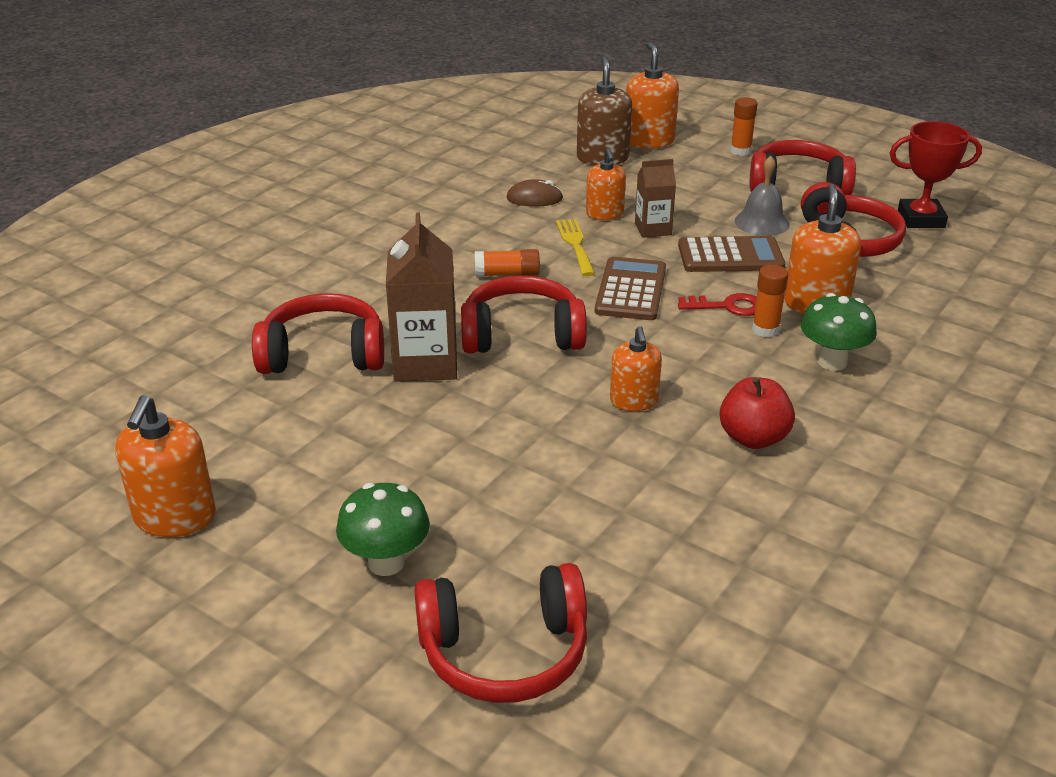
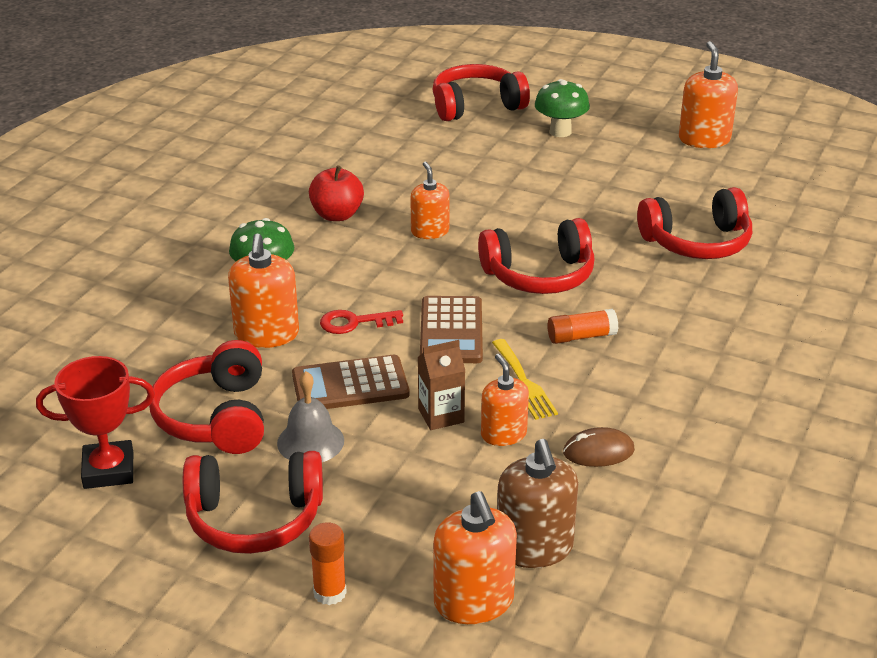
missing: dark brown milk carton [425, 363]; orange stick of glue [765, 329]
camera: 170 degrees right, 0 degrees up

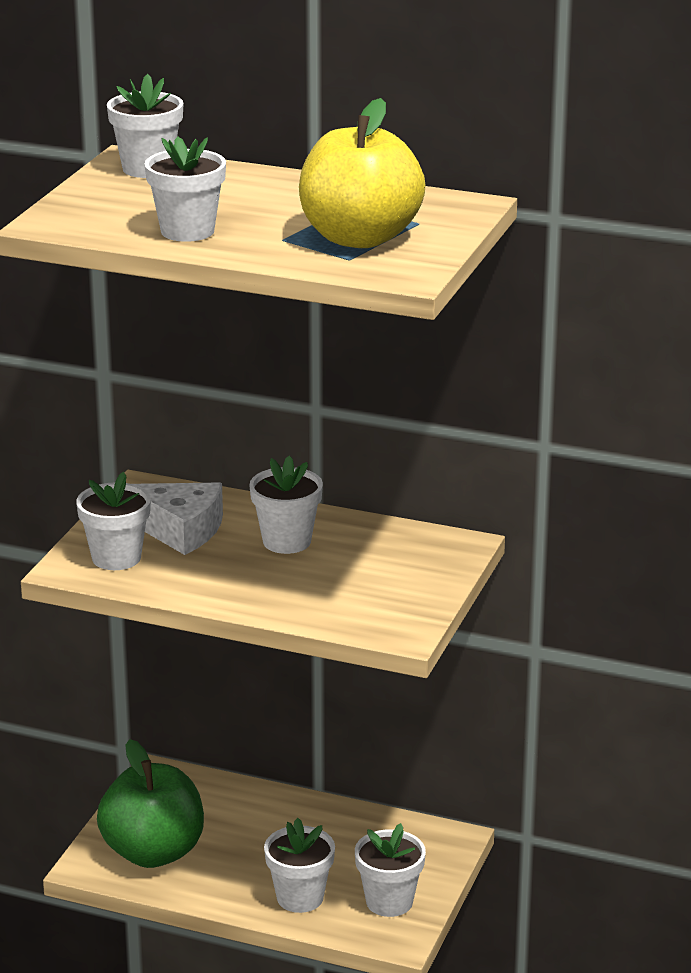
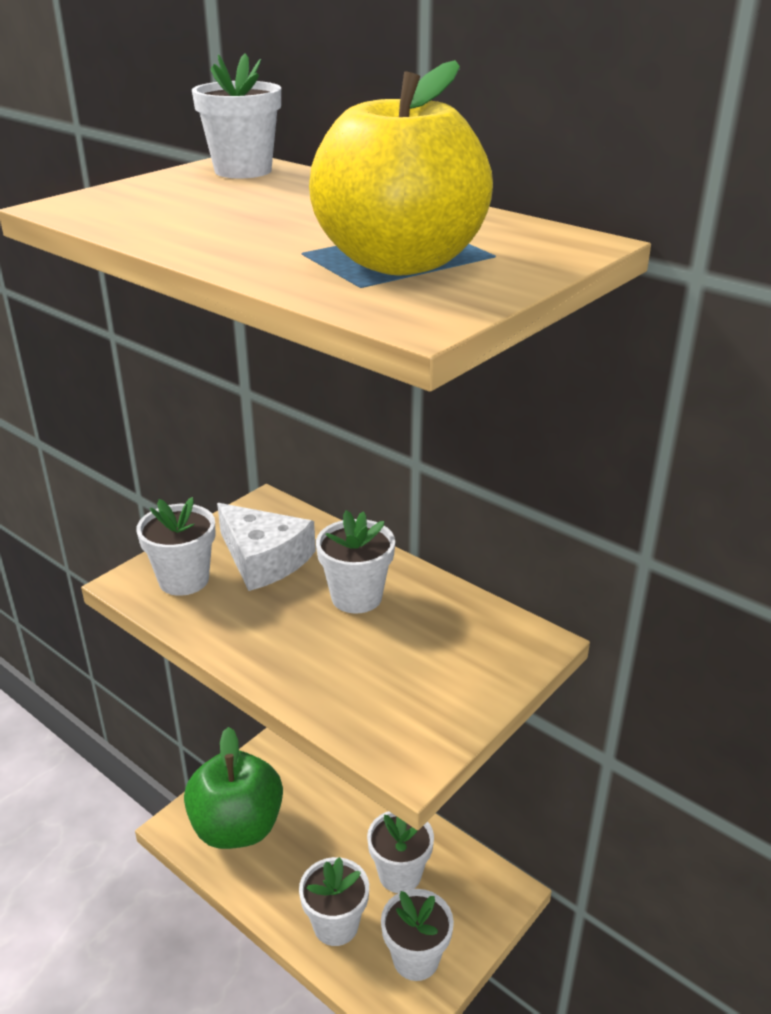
relocated: white potted plant [187, 231] to [400, 874]
camera: 20 degrees right, 5 degrees up

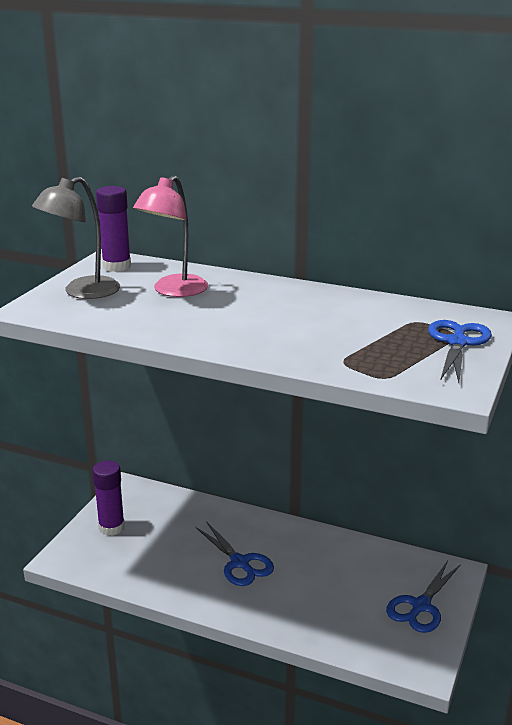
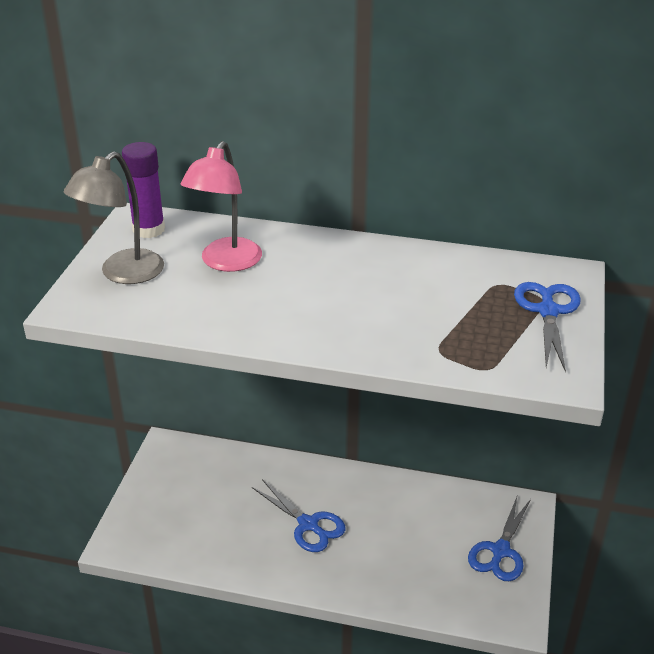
missing: violet stick of glue [111, 527]
camera: 10 degrees left, 10 degrees up

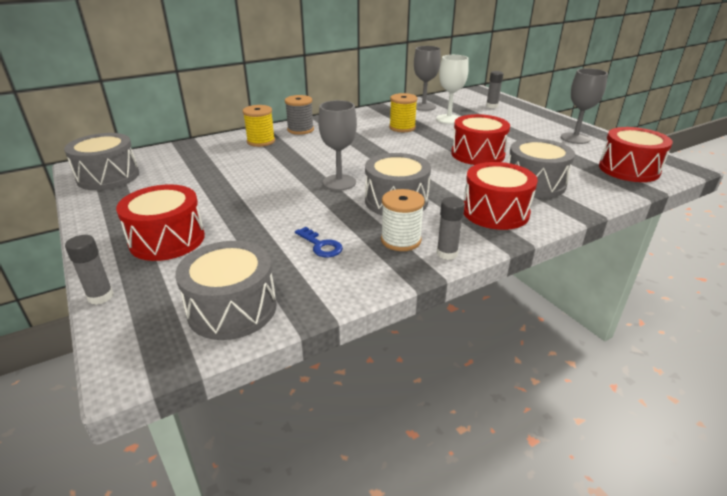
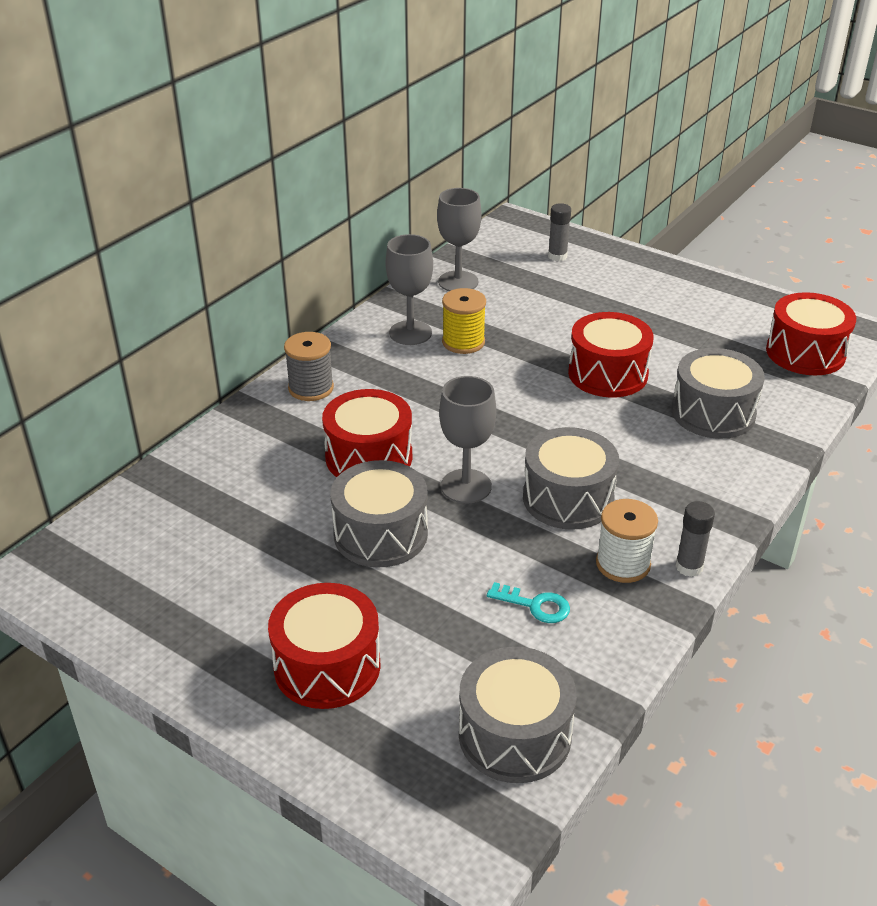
missing: grey stick of glue [100, 296]; golden reel of thread [261, 141]; white goblet [448, 119]
relocated: crimson snare drum [495, 212] to [369, 457]; grey snare drum [108, 177] to [380, 534]; grey goblet [575, 138] to [410, 333]
colour: royal blue latchkey [321, 245] to teal latchkey [535, 605]
camera: 25 degrees left, 5 degrees up

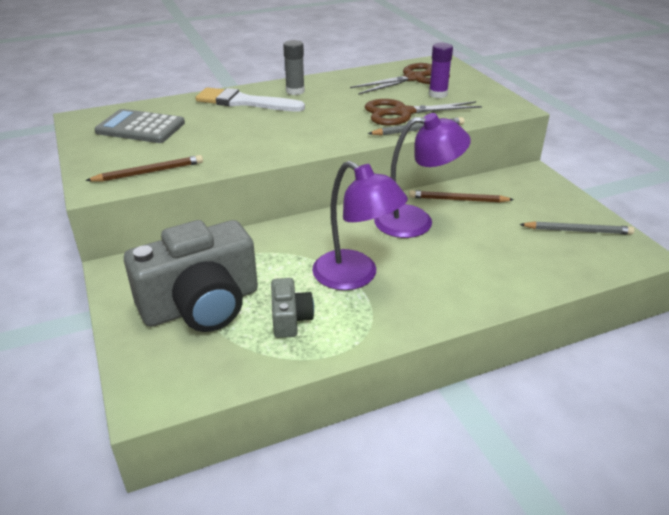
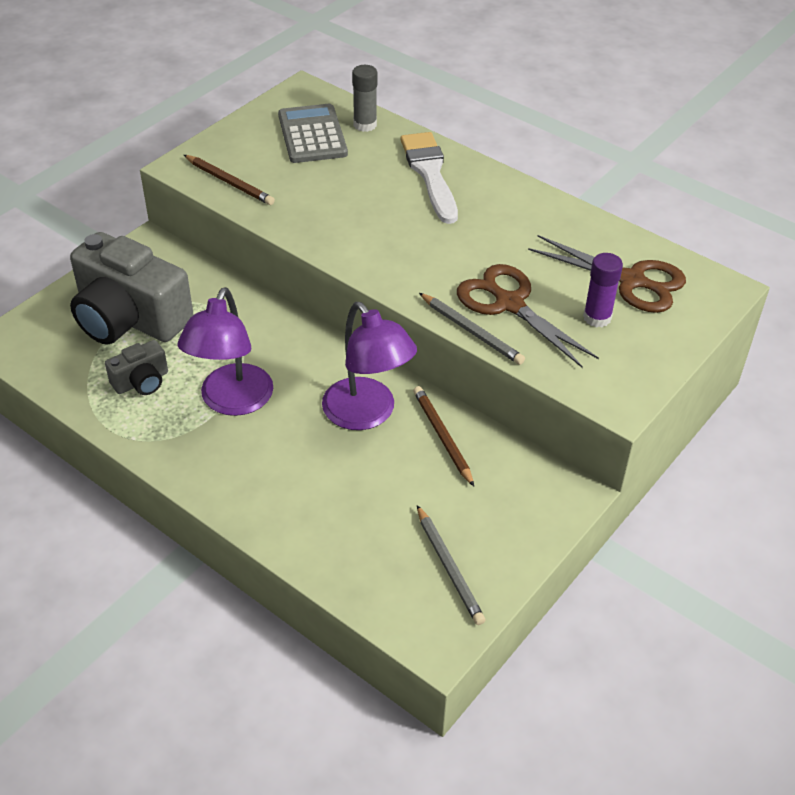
relocated: grey stick of glue [295, 91] to [365, 125]
camera: 60 degrees right, 10 degrees up

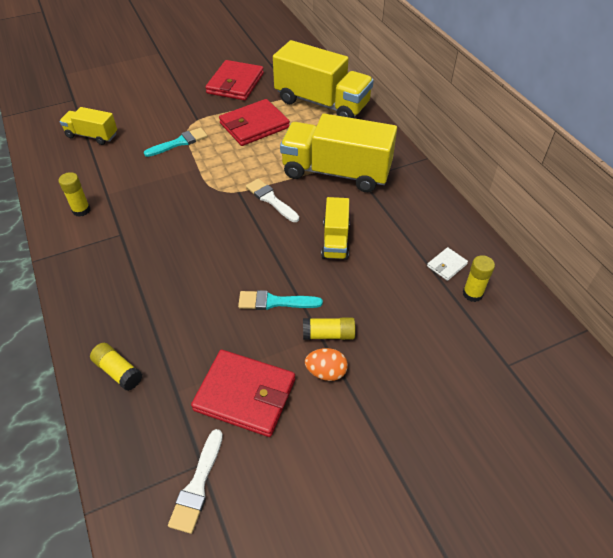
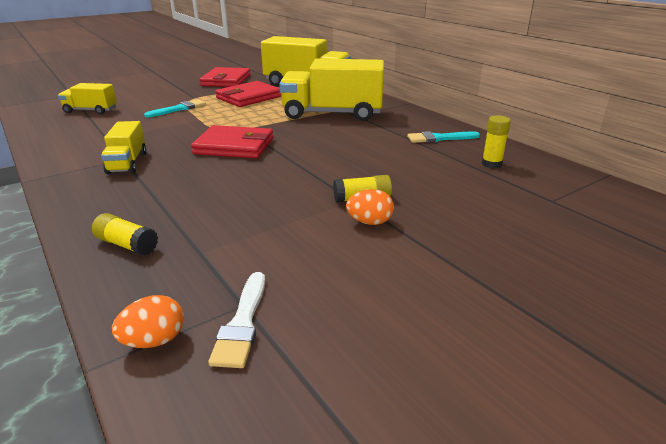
missing: golden stick of glue [81, 210]; white paint brush [271, 199]; white wallet [447, 265]
appeared: orange egg [154, 341]
relocated: golden lorry [335, 240] to [127, 163]; crimson wallet [245, 394] to [234, 146]; teal paint brush [275, 302] to [439, 138]
camera: 10 degrees left, 20 degrees down

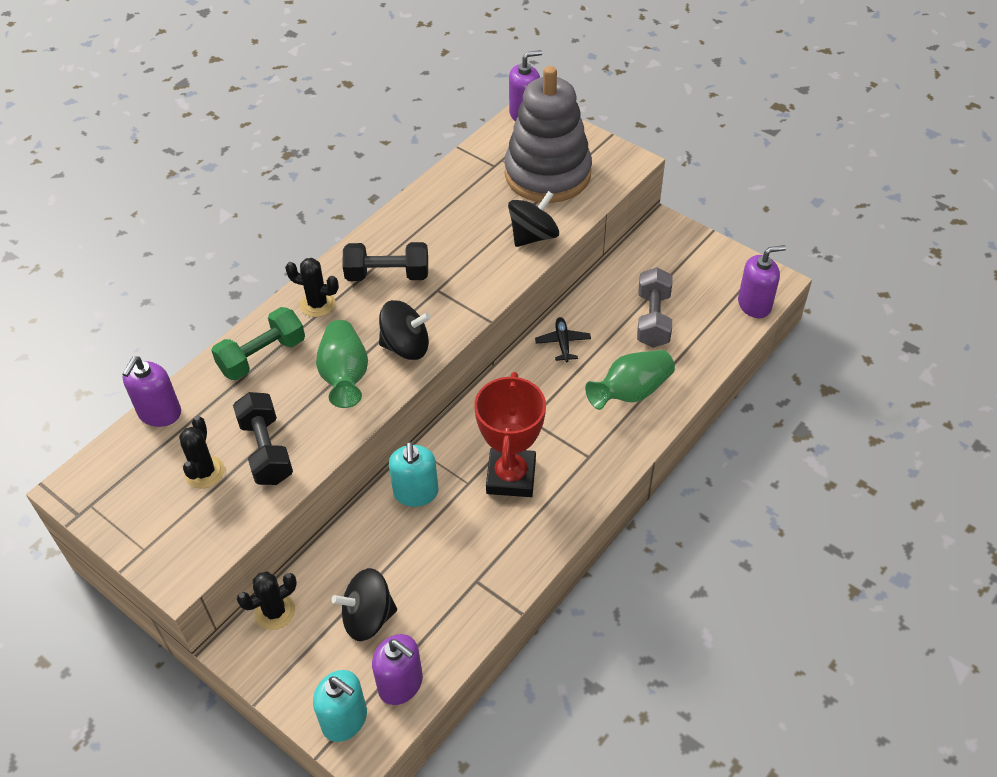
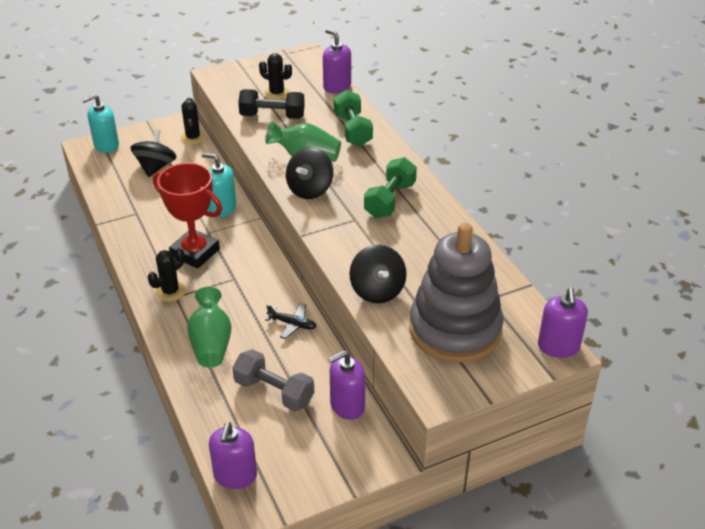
relocated: ebony saguaro cactus [317, 304] to [170, 291]; violet soap pump [400, 684] to [347, 405]
colour: ebony free weight [387, 275] to leaf-green free weight [390, 200]
camera: 115 degrees right, 10 degrees down

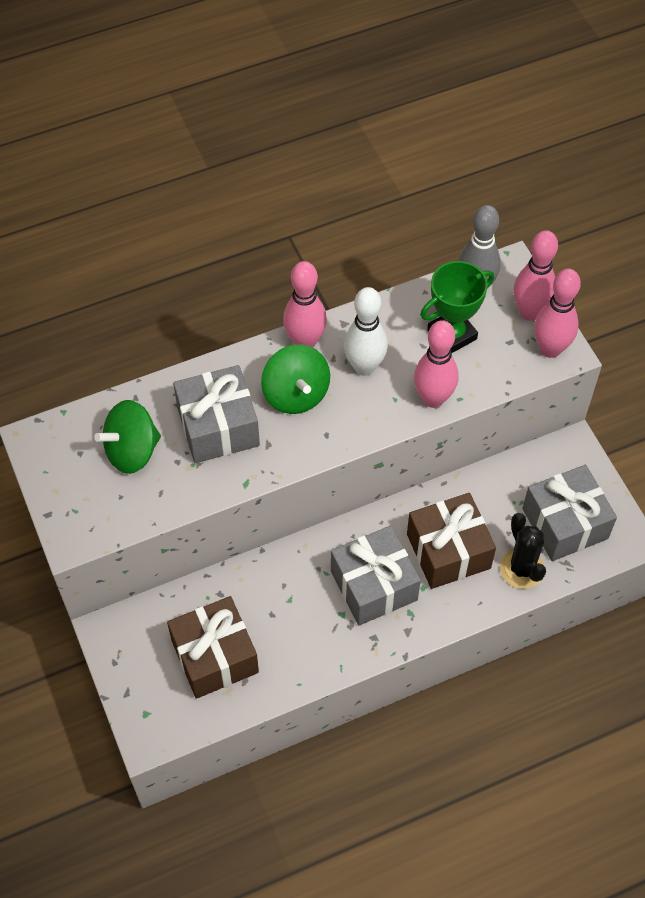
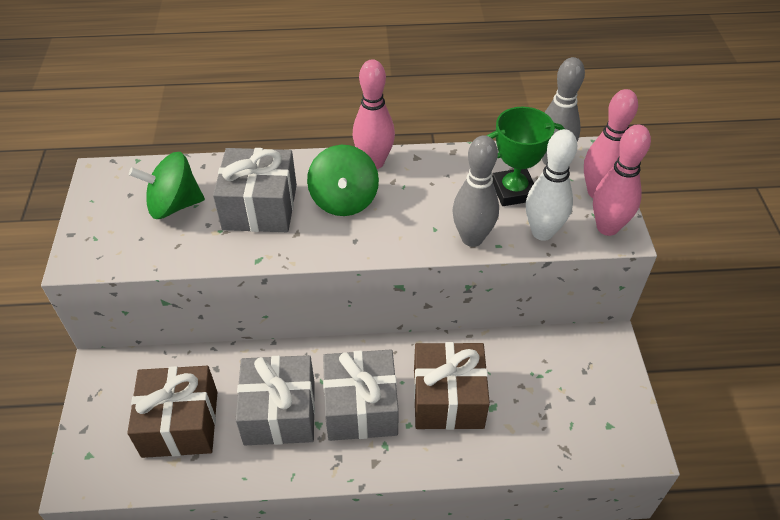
missing: ebony saguaro cactus [521, 568]
relocated: grey gift [565, 523] to [280, 412]; white tenpin [364, 367] to [542, 232]
colour: pink tenpin [433, 398] to grey tenpin [472, 238]
camera: 20 degrees right, 10 degrees down

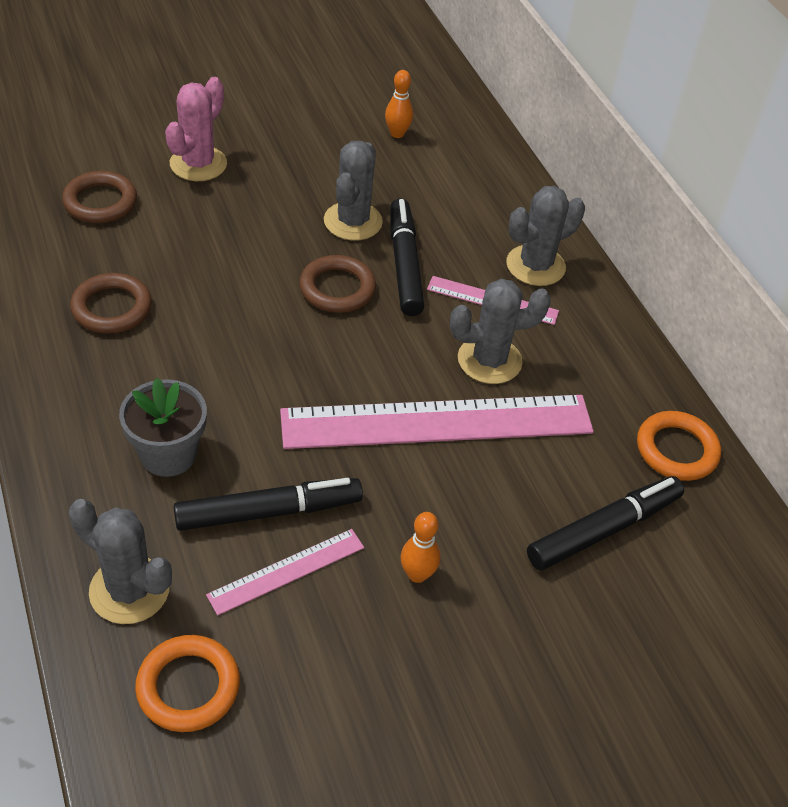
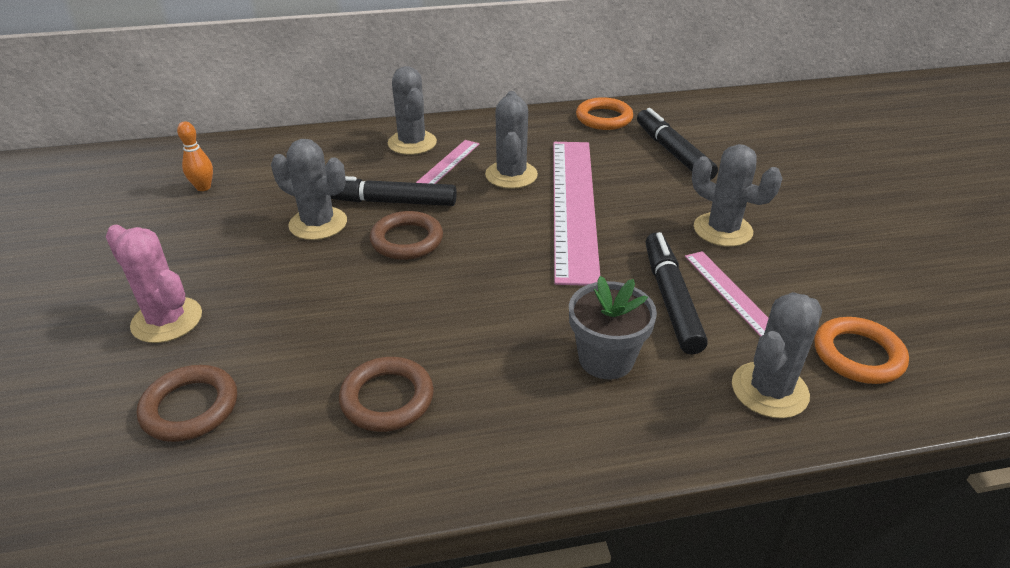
exchanged: orange tenpin [417, 574] to grey saguaro cactus [722, 230]
camera: 75 degrees left, 10 degrees down

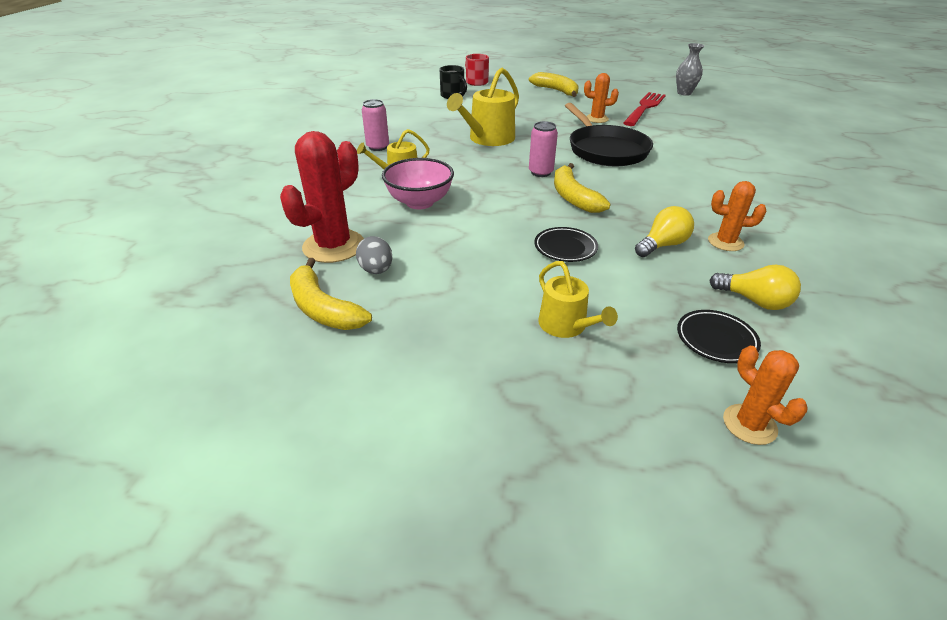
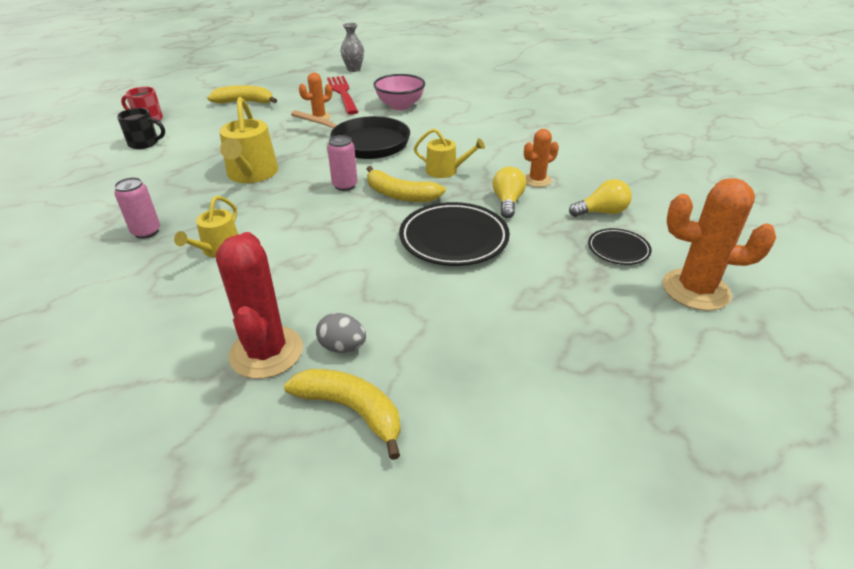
relocated: pink bowl [419, 202] to [400, 106]; golden sprinkling can [566, 326] to [445, 171]
spun: golden banana fruit [323, 308] = [351, 410] 150 degrees counterclockwise
size: ebony plate [565, 248] = [454, 239] x1.84; orange saguaro cactus [749, 424] = [695, 290] x1.75
camera: 45 degrees left, 0 degrees up

